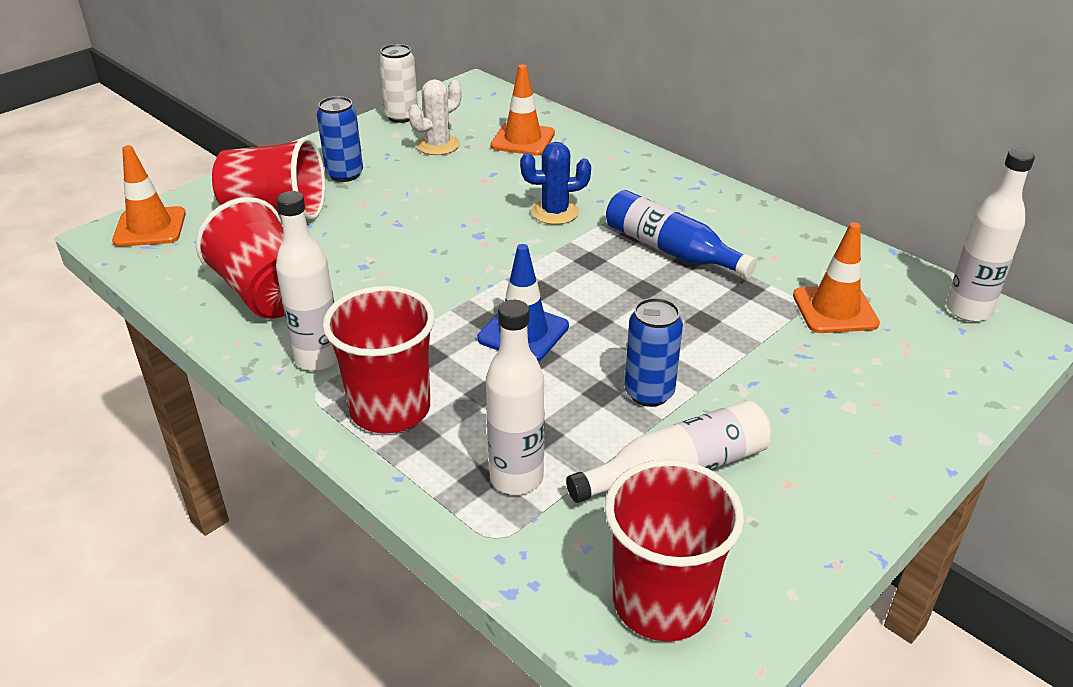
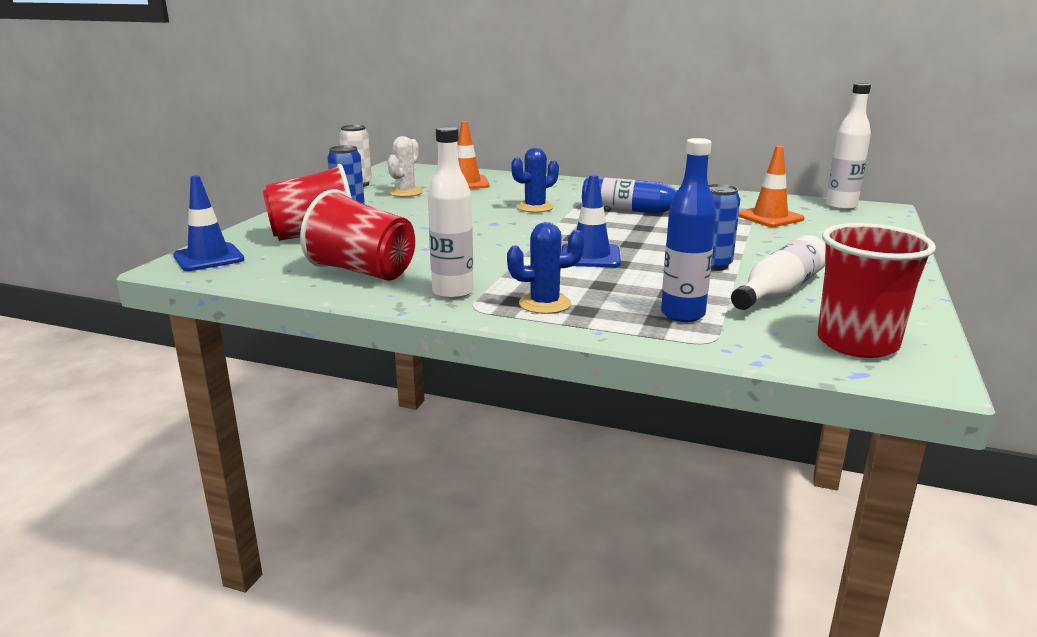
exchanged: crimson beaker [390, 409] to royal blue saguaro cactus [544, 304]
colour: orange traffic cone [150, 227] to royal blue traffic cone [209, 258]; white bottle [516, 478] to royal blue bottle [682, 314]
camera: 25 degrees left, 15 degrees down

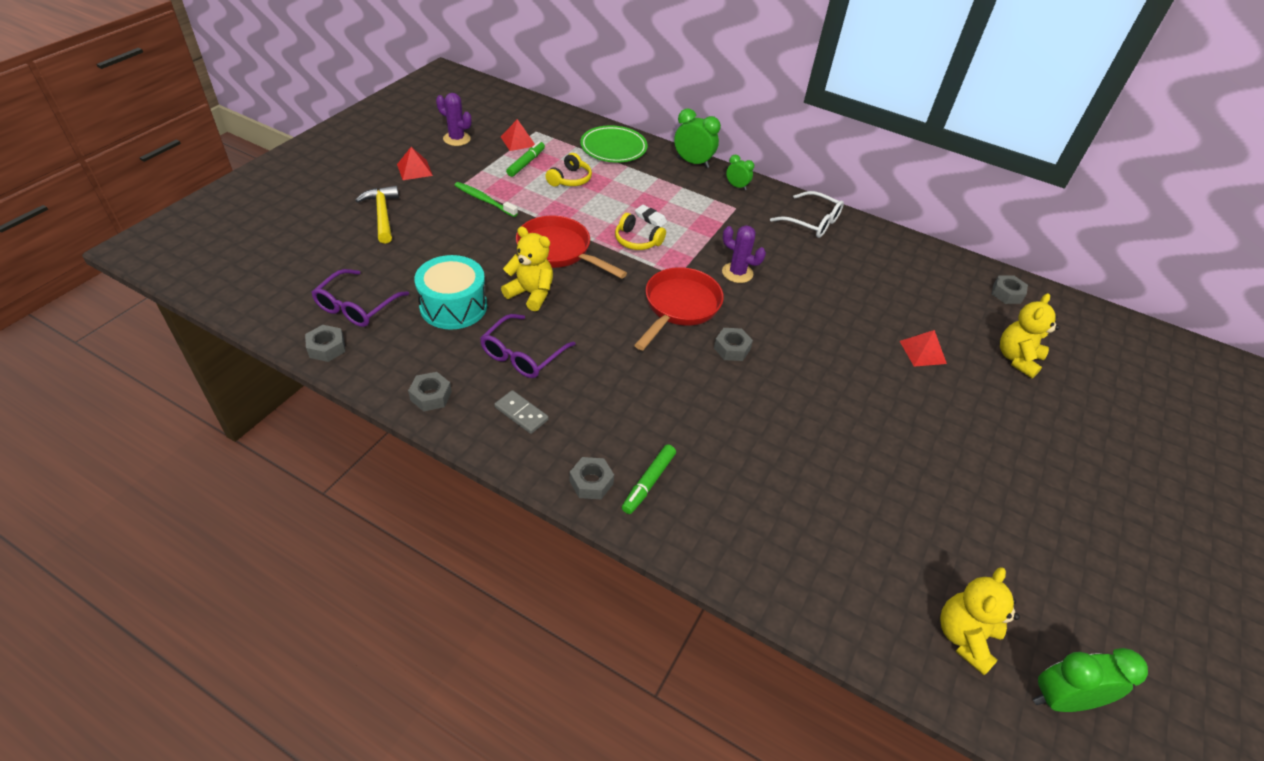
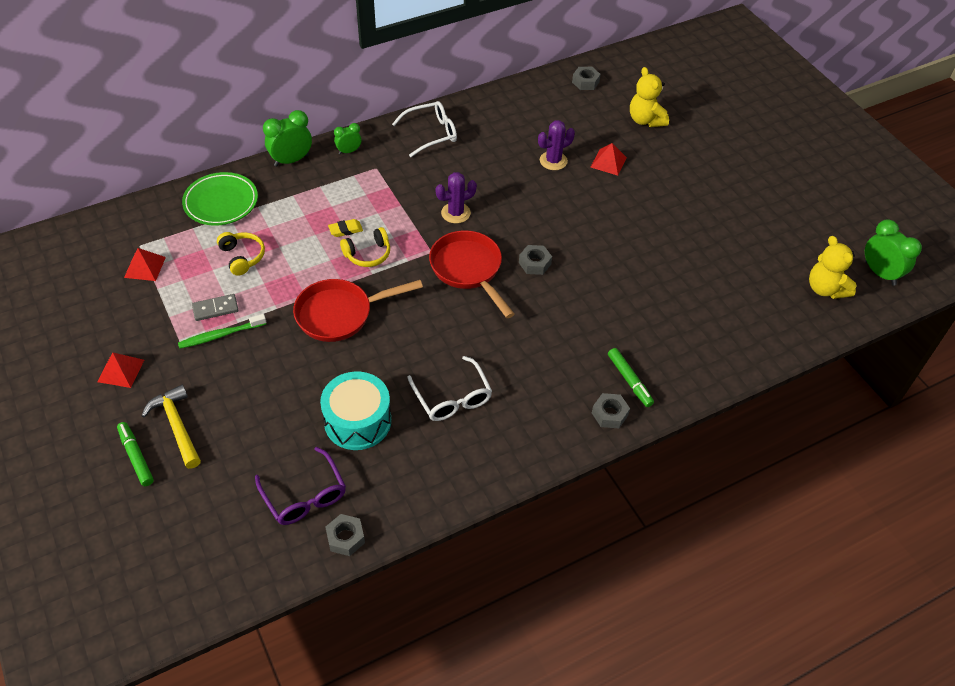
missing: grey nut [431, 396]; golden teddy bear [531, 294]
relocated: leaf-green marker [526, 163] to [136, 457]; grey domino [521, 413] to [215, 309]; violet saguaro cactus [457, 139] to [553, 161]
colour: white gum eraser [650, 218] to golden gum eraser [345, 230]; violet spectacles [522, 355] to white spectacles [452, 397]
spun: golden claw hammer [382, 214] = [176, 426] 45 degrees clockwise; leaf-green bedside clock [1061, 699] = [880, 273] 120 degrees clockwise
camera: 55 degrees left, 5 degrees up

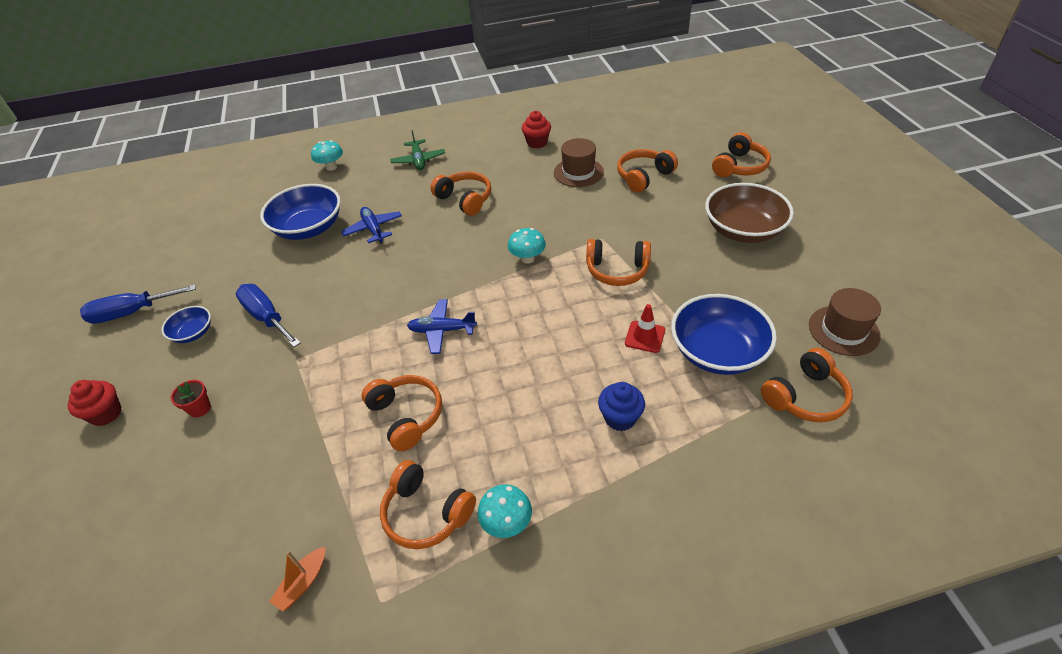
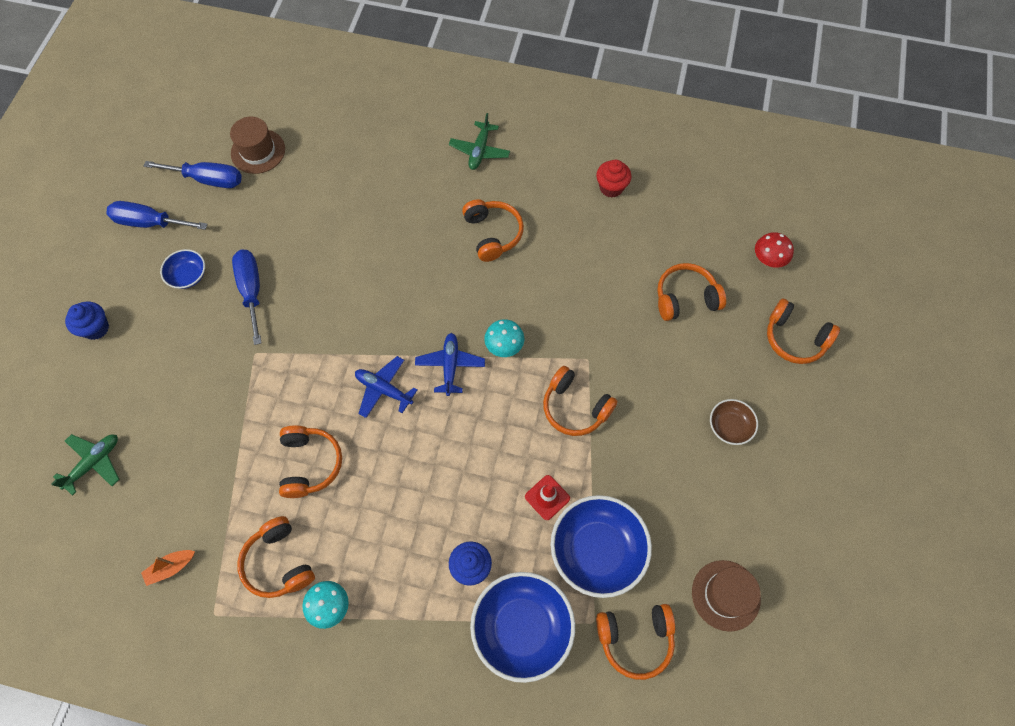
missing: crimson potted plant [200, 408]; teal toadstool [331, 167]
appeared: leaf-green aeroplane [94, 463]; royal blue hand screwdriver [208, 179]; crimson toadstool [768, 260]
relocated: dark brown top hat [578, 172] to [258, 151]; royal blue aeroplane [373, 229] to [450, 366]; royal blue bowl [309, 228] to [522, 628]
colour: crimson muffin [106, 414] to royal blue muffin [96, 328]
spun: orange headset [739, 166] = [794, 338] 60 degrees clockwise
size: dark brown bowl [743, 230] = [729, 426] x0.52
camera: 25 degrees right, 20 degrees up

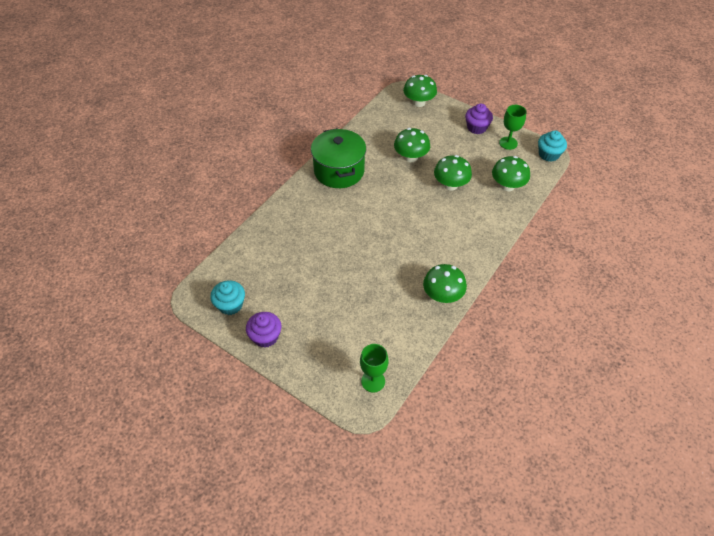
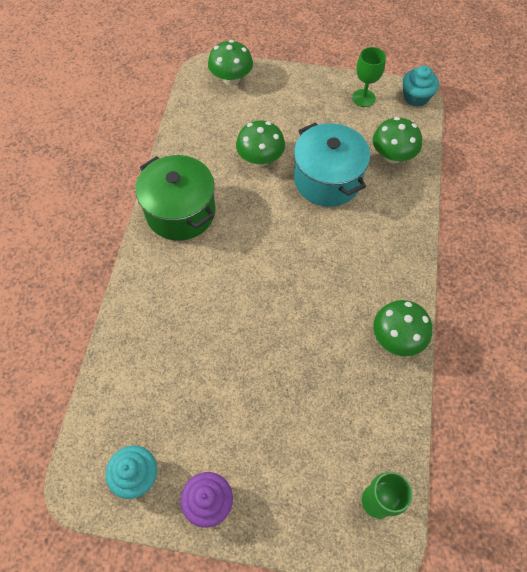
missing: violet muffin [476, 127]
exchanged: leaf-green toadstool [450, 185] to teal cooking pot [327, 180]
camera: 25 degrees left, 10 degrees up

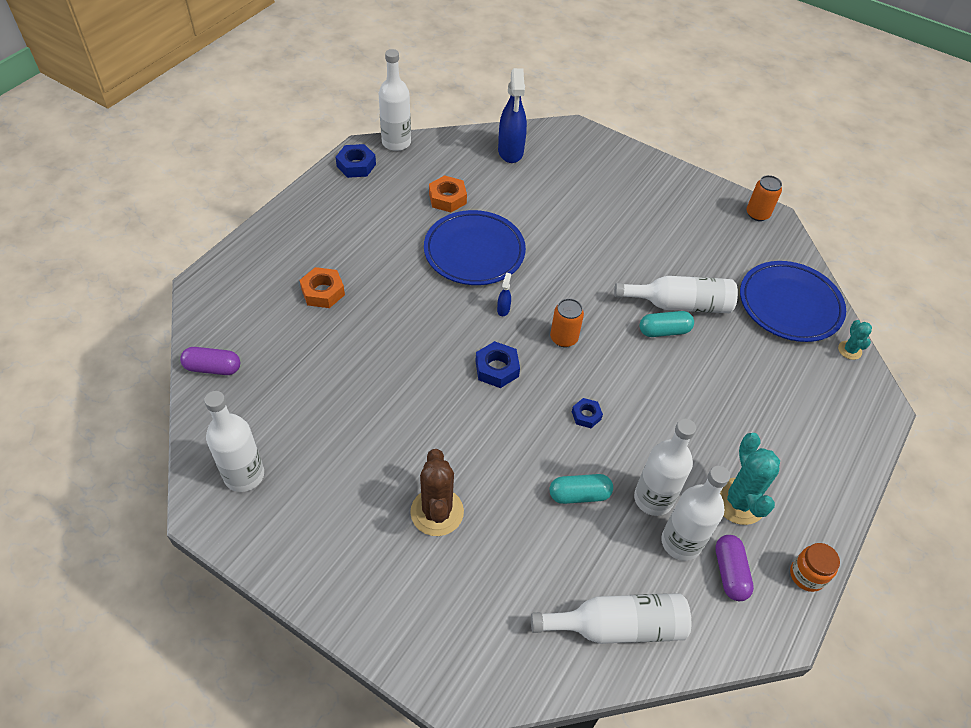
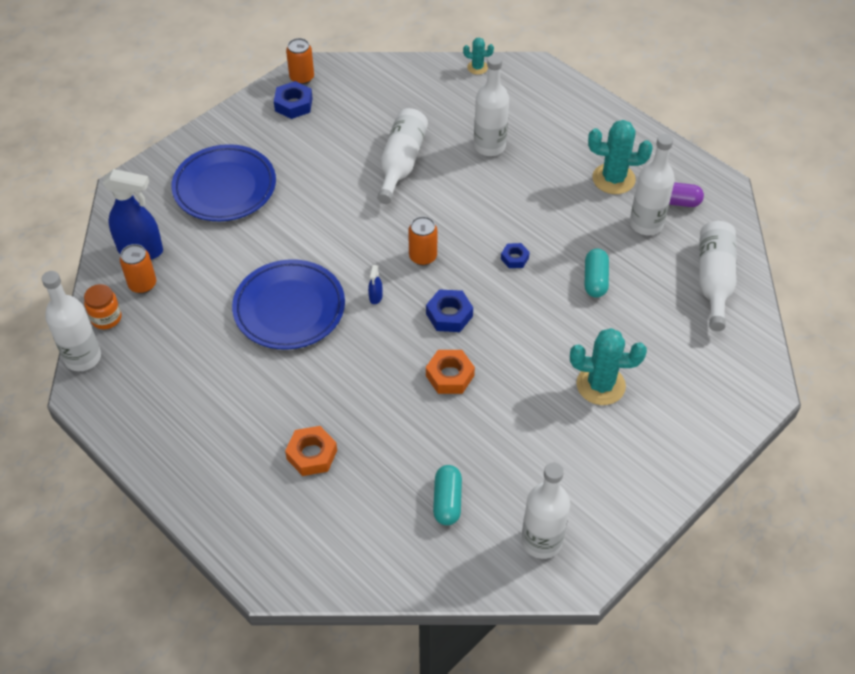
missing: violet pill shape [213, 368]
appeared: orange can [142, 284]
relocated: orange preserve jar [807, 575] to [106, 318]; royal blue plate [789, 305] to [225, 187]; royal blue nut [356, 165] to [293, 104]; orange nut [447, 198] to [450, 376]; teal pill shape [664, 331] to [447, 501]; white bottle [653, 499] to [489, 146]
colour: dark brown saguaro cactus [437, 512] to teal saguaro cactus [600, 385]
spun: royal blue spray cleaner [503, 309] = [375, 297] 105 degrees counterclockwise
camera: 75 degrees left, 0 degrees up

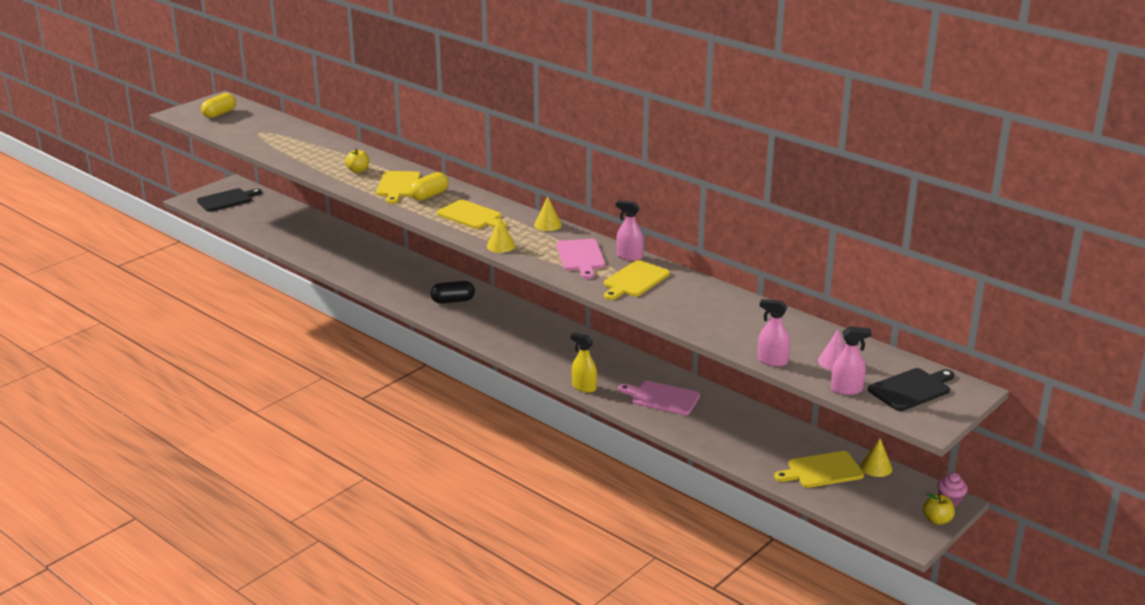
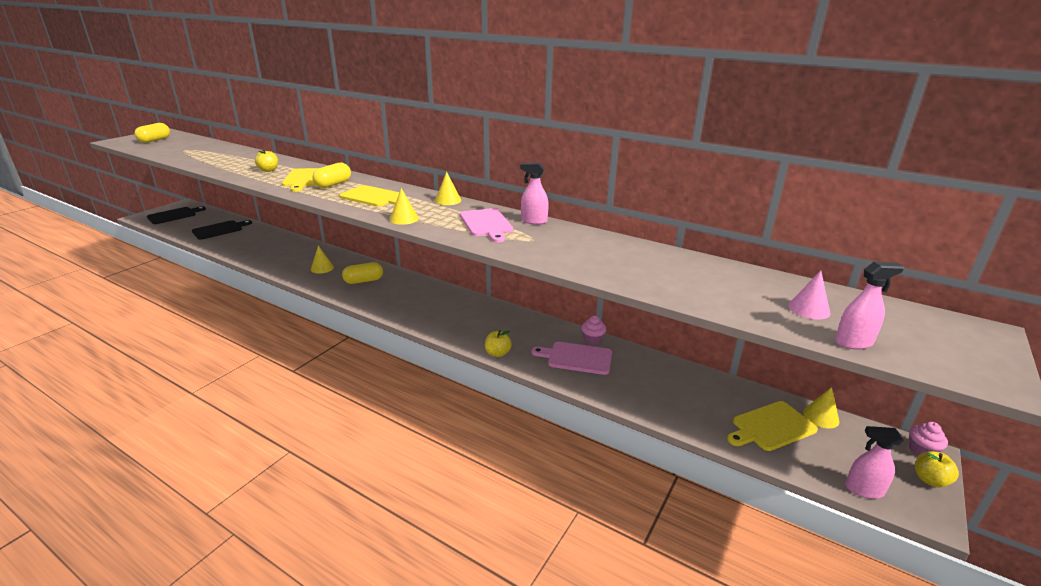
missing: golden chopping board [634, 280]
appeared: golden cone [322, 268]; pink muffin [592, 340]
relocated: ebony chopping board [911, 389] to [219, 230]; pink spray cleaner [772, 361] to [864, 490]
exchanged: golden spray cleaner [584, 387] to golden toy apple [497, 353]
colour: ebony pill shape [453, 301] to golden pill shape [363, 281]
camera: 10 degrees left, 0 degrees up

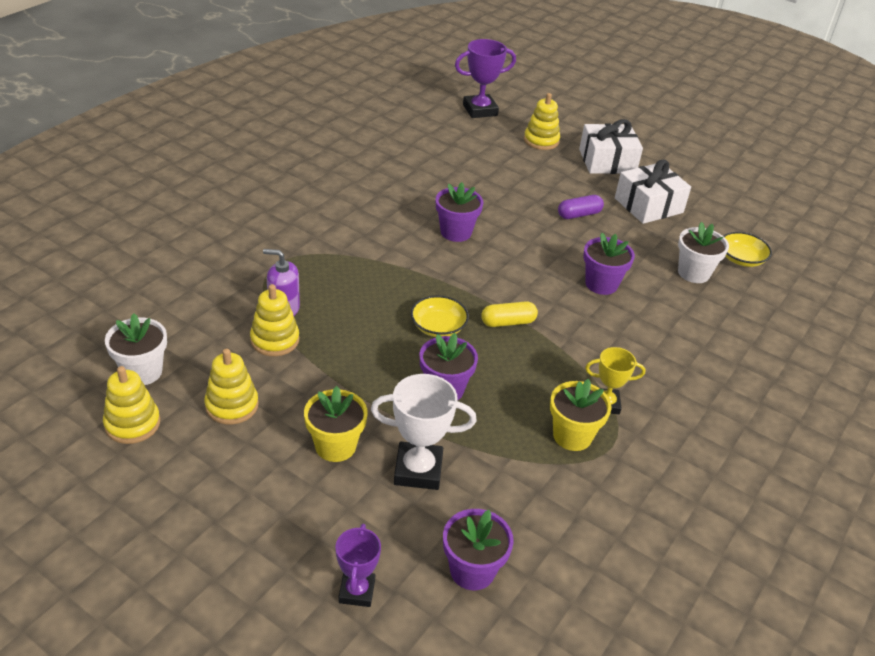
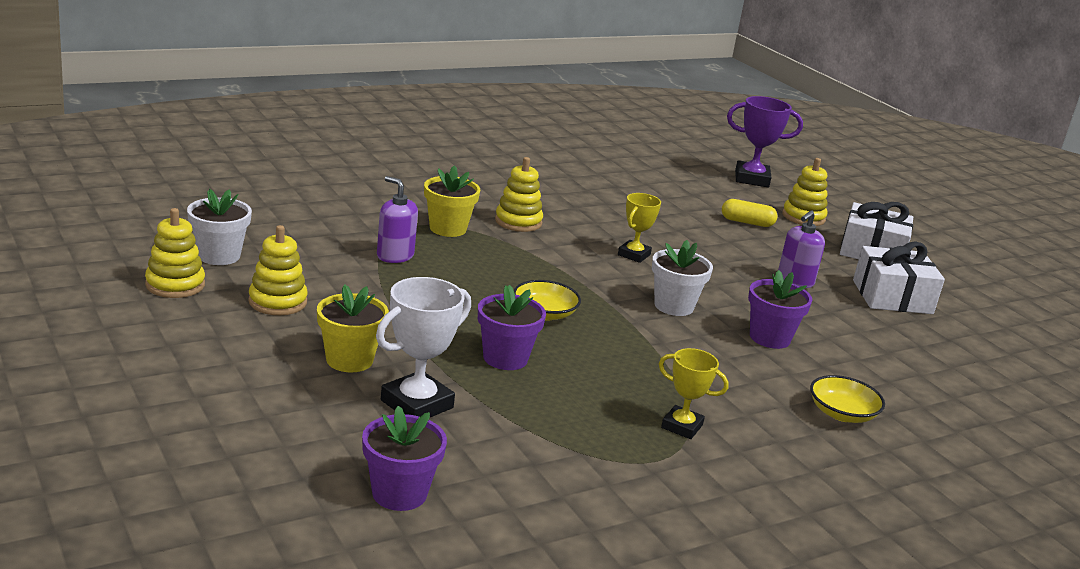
missing: violet award cup [357, 591]
relocated: golden potted plant [572, 436] to [448, 229]; golden stacking toy [275, 340] to [518, 222]; white potted plant [693, 273] to [673, 306]; golden pill shape [508, 322] to [747, 222]; golden bowl [741, 259] to [842, 414]
exchanged: violet potted plant [456, 232] to golden award cup [634, 255]; violet pill shape [579, 214] to violet soap pump [795, 281]
spun: white award cup [418, 470] = [417, 404] 75 degrees counterclockwise
camera: 25 degrees right, 15 degrees down

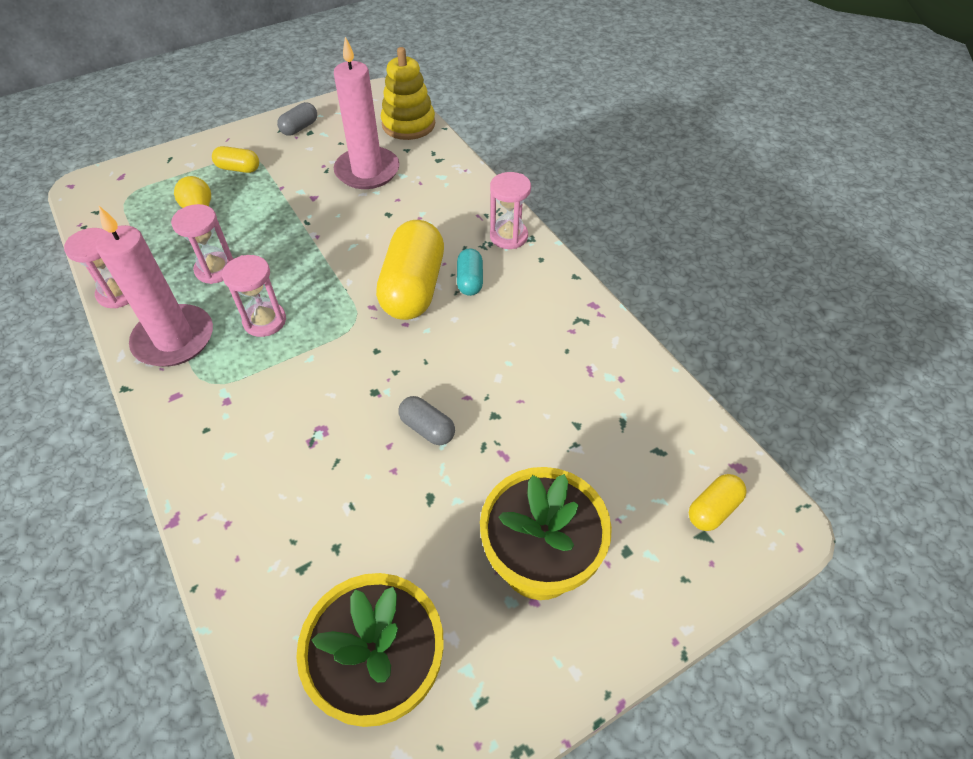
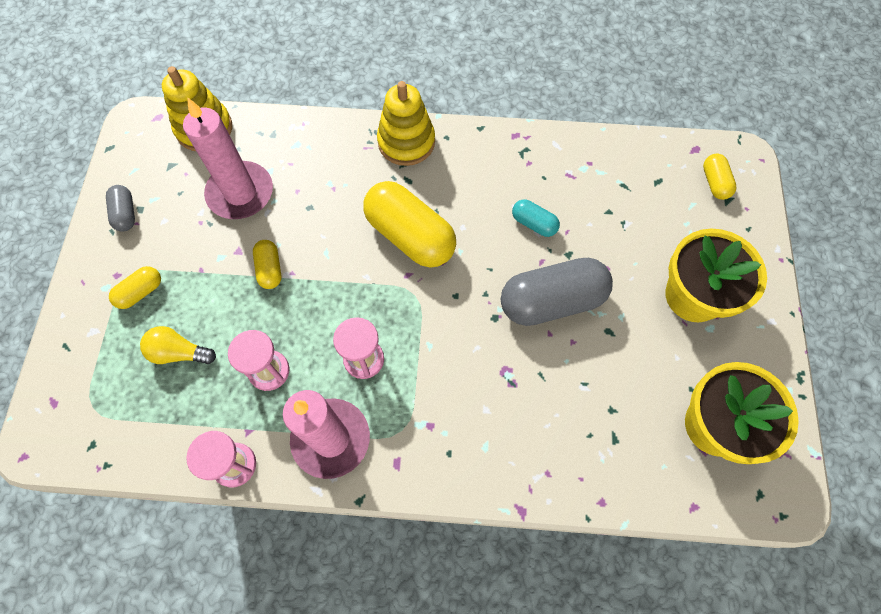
appeared: golden pill shape [270, 269]
relocated: teal pill shape [470, 281] to [534, 224]
exchanged: pink sandglass [508, 236] to golden stacking toy [406, 142]
size: grey pill shape [427, 428] = [552, 301] x2.08
camera: 55 degrees left, 15 degrees up

